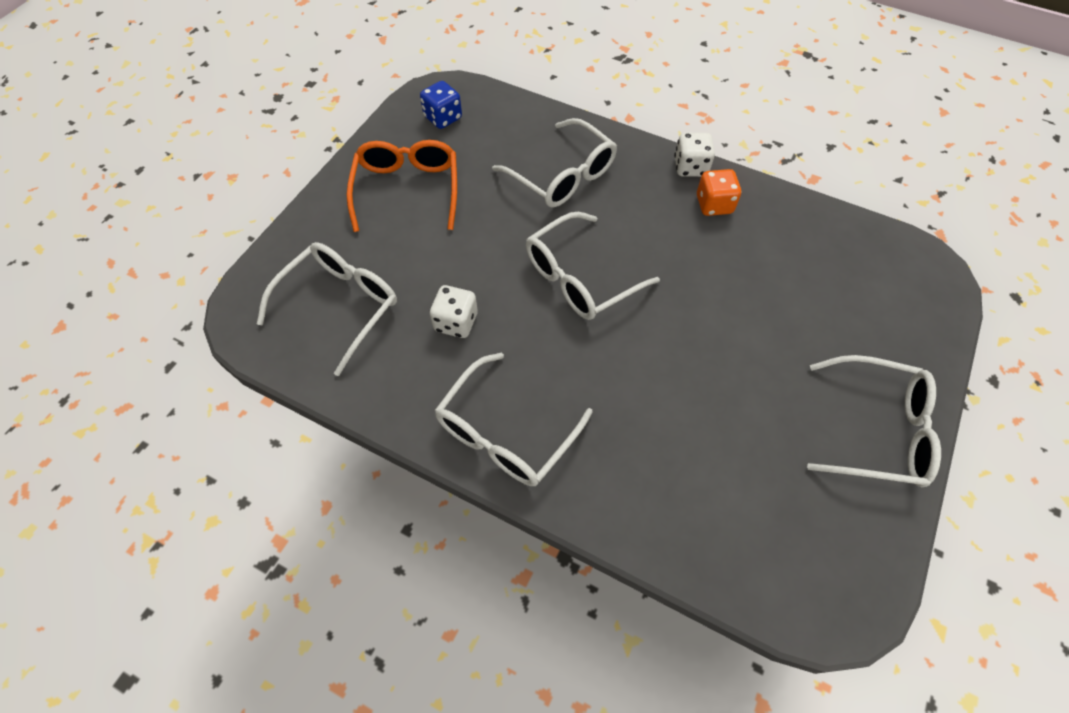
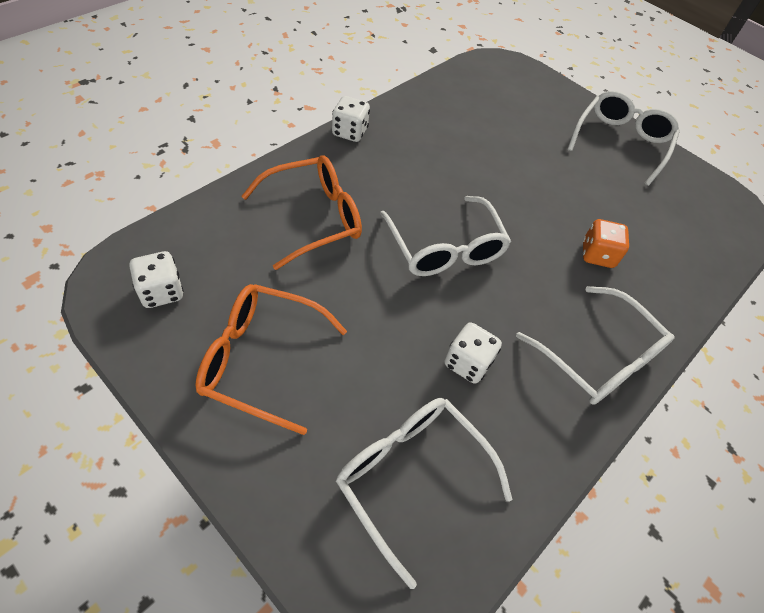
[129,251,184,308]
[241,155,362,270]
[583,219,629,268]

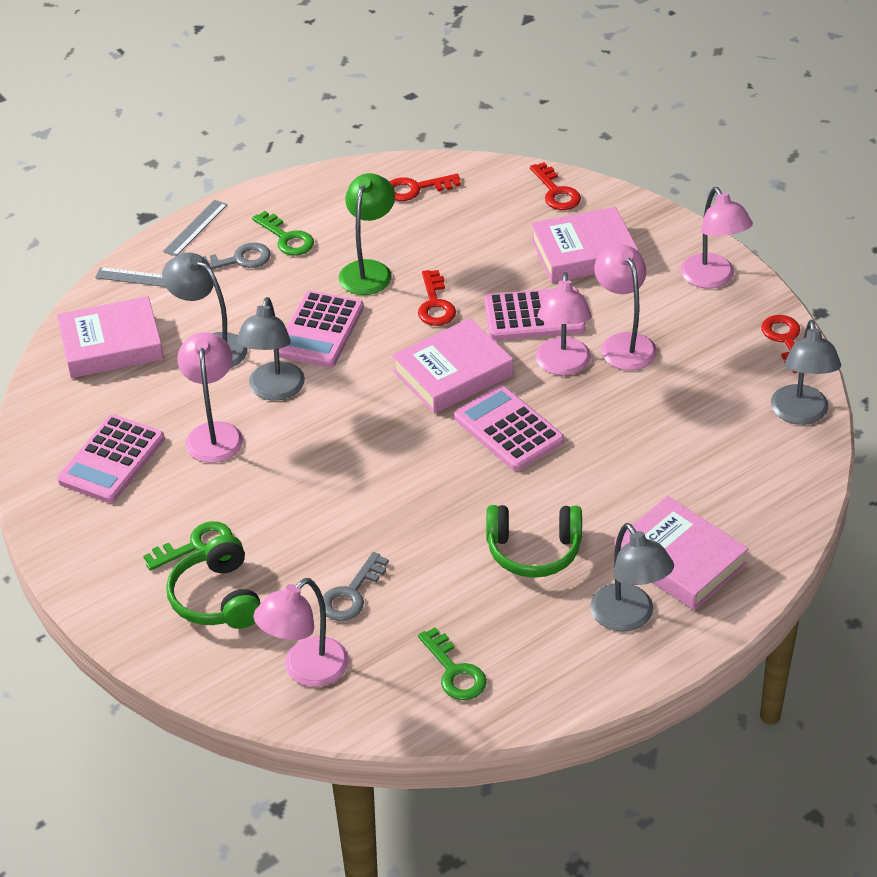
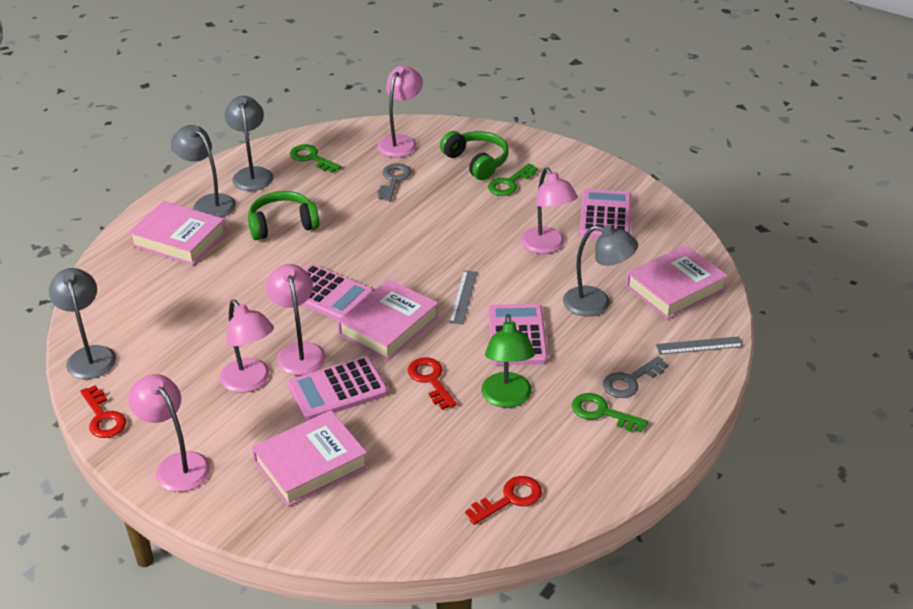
[449,271,477,325]
[225,96,273,191]
[530,162,581,210] (first image)

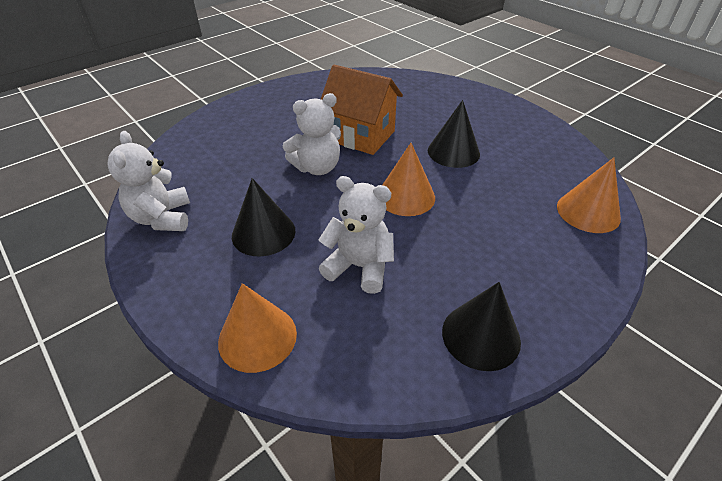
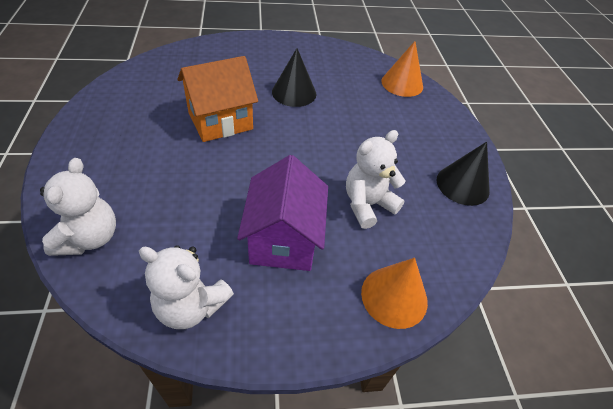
[237,155,328,271]
[40,158,116,256]
[382,143,435,216] (first image)

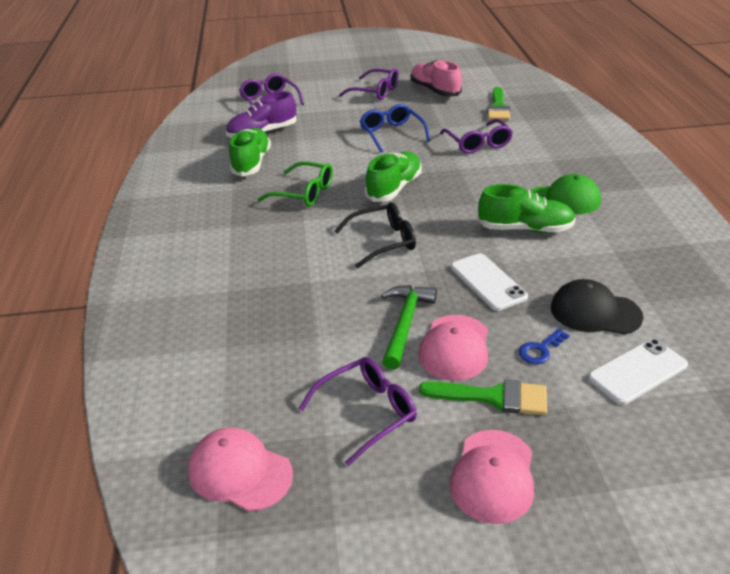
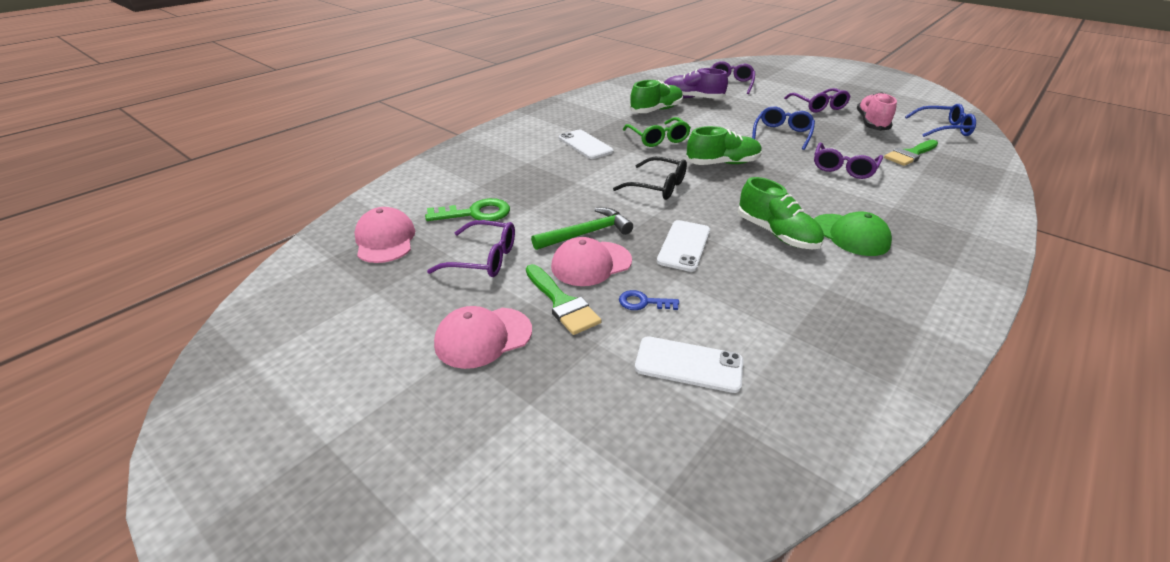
[551,279,643,335] (first image)
[425,198,510,221]
[559,130,614,159]
[905,104,976,137]

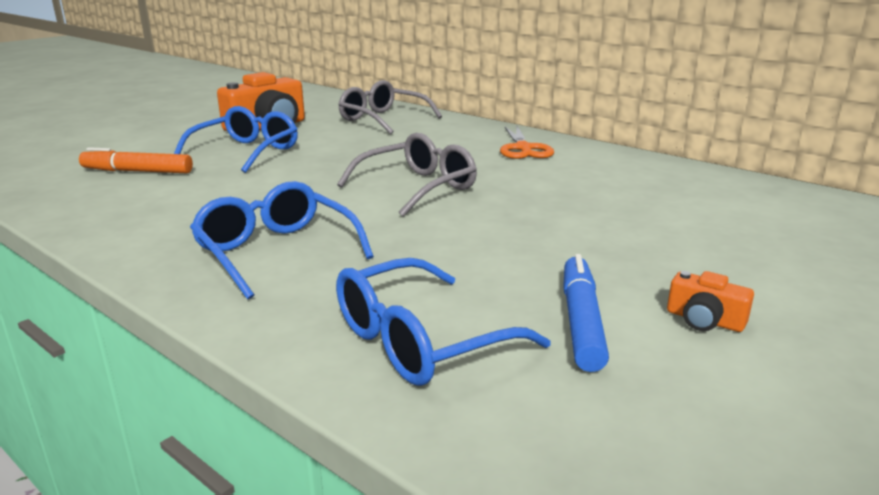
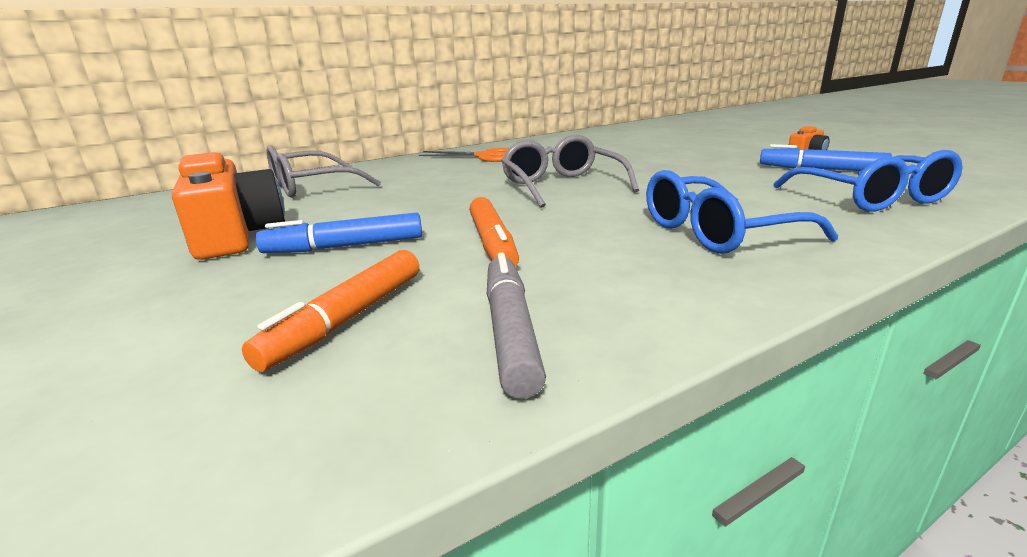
[256,213,422,253]
[469,197,519,267]
[487,253,546,399]

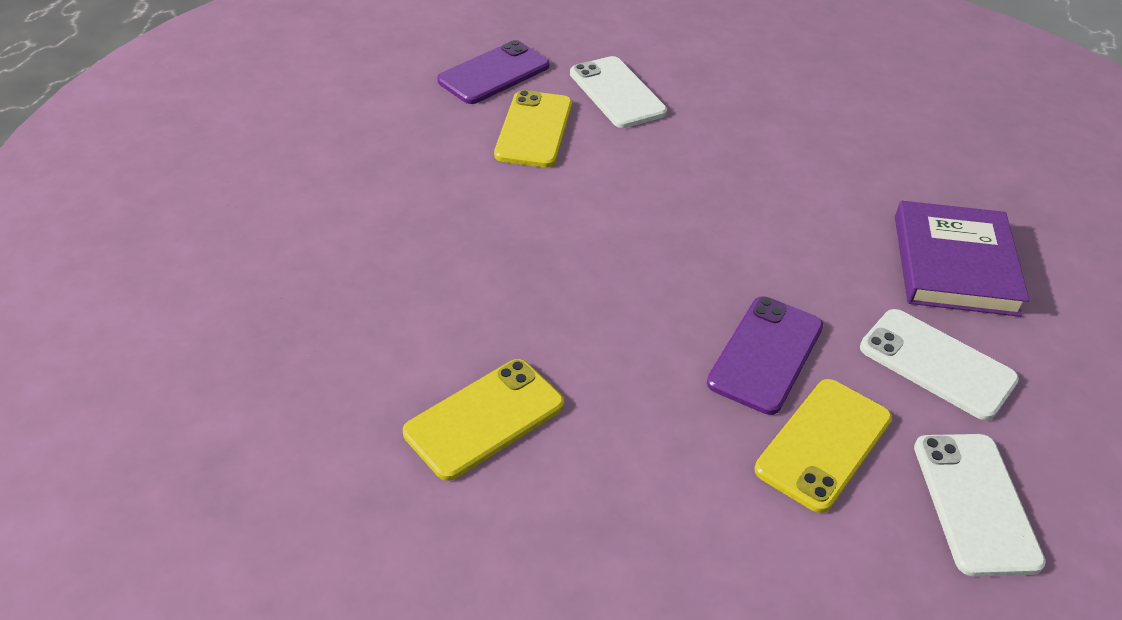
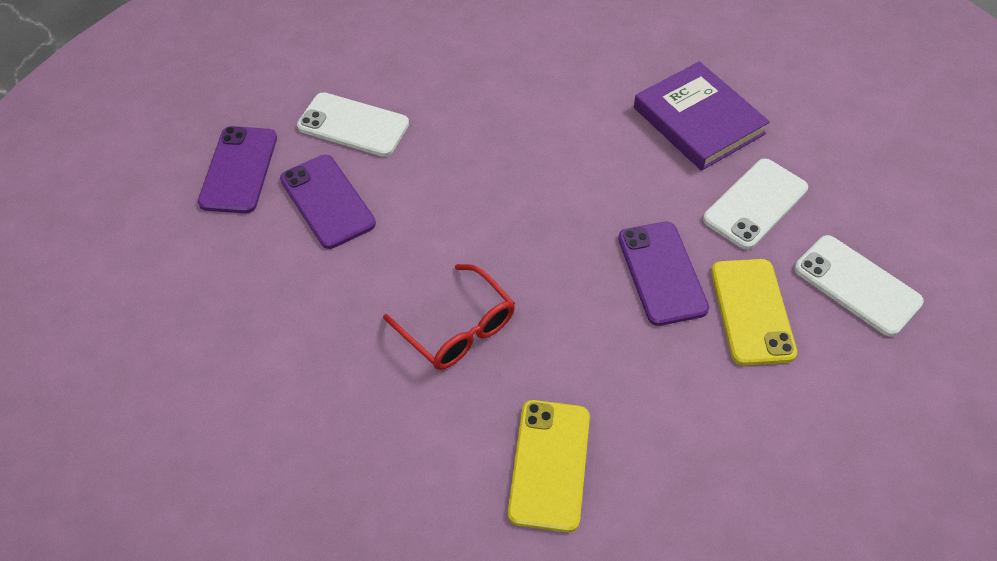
[280,155,376,249]
[703,158,808,250]
[383,264,515,370]

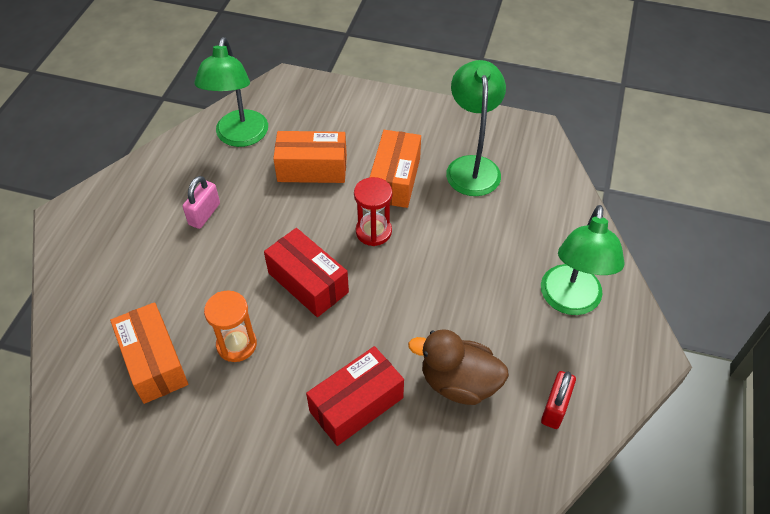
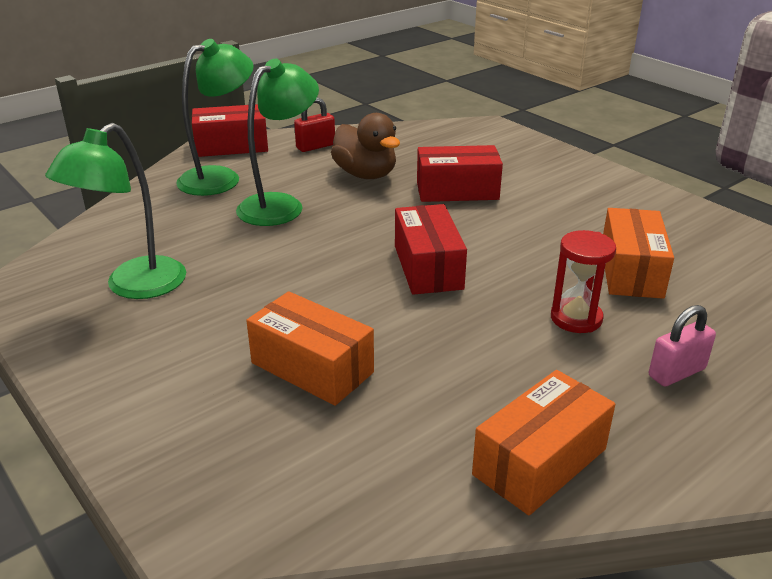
[649,305,716,387]
[236,59,319,226]
[204,290,257,362] (first image)
[551,230,616,333]
[472,370,615,515]
[192,104,268,157]

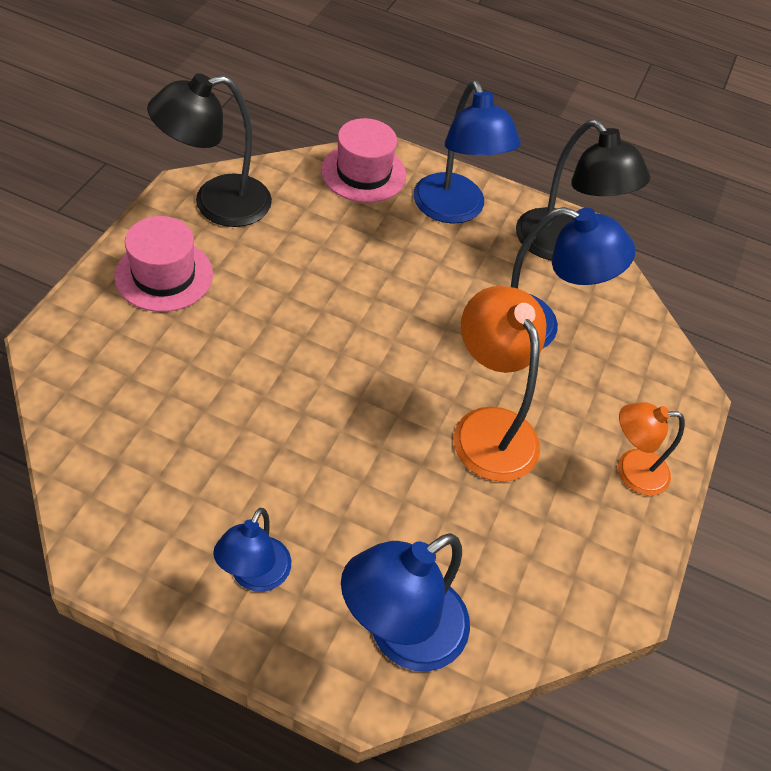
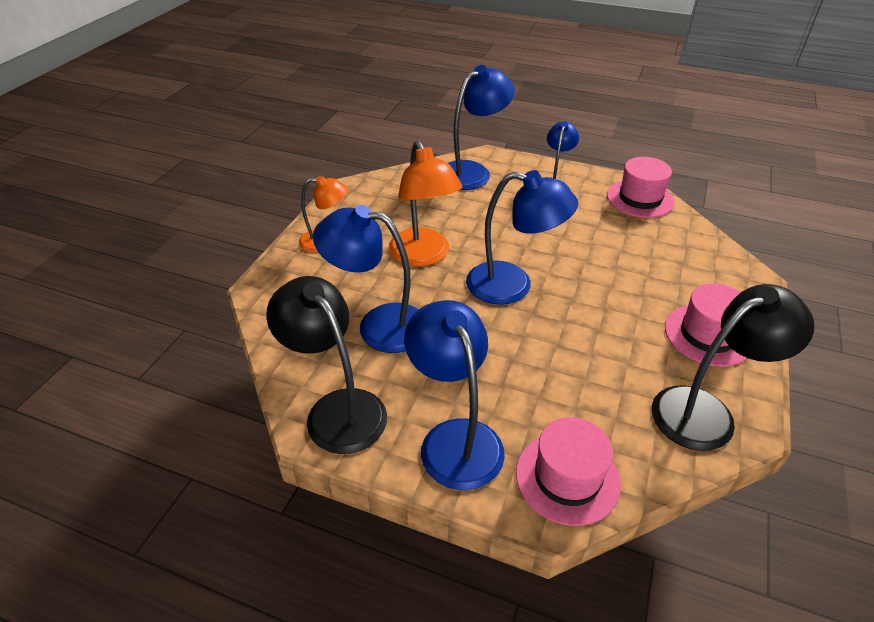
[466,170,578,305]
[607,157,675,218]

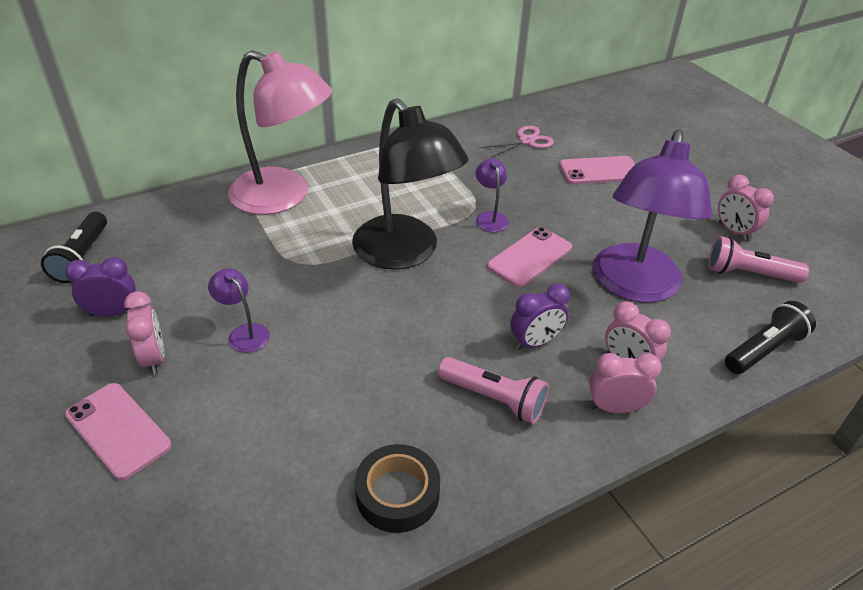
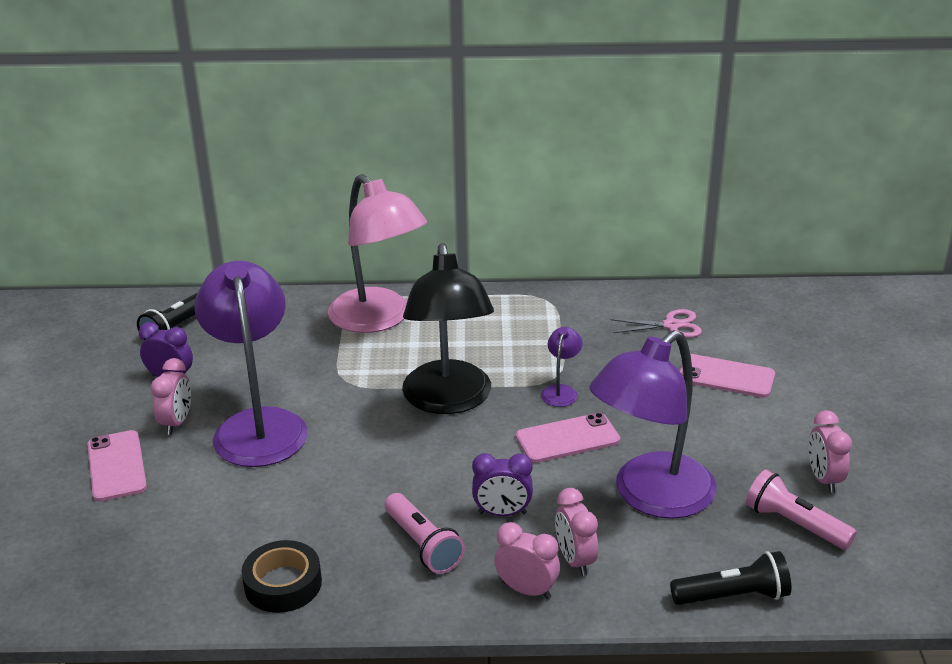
[195,261,307,467]

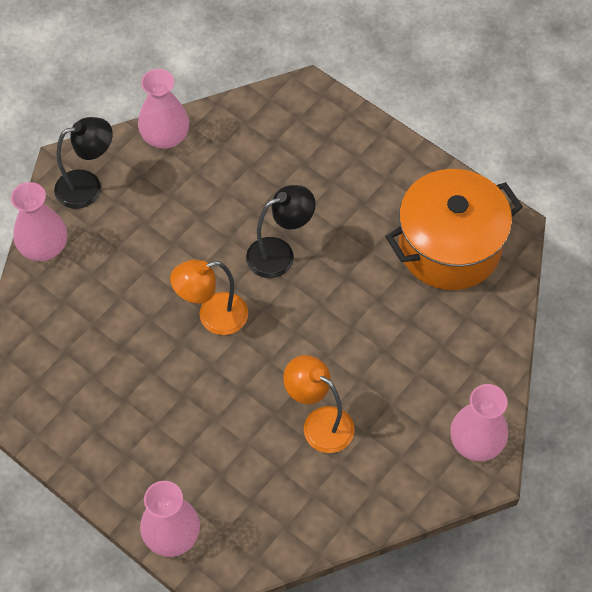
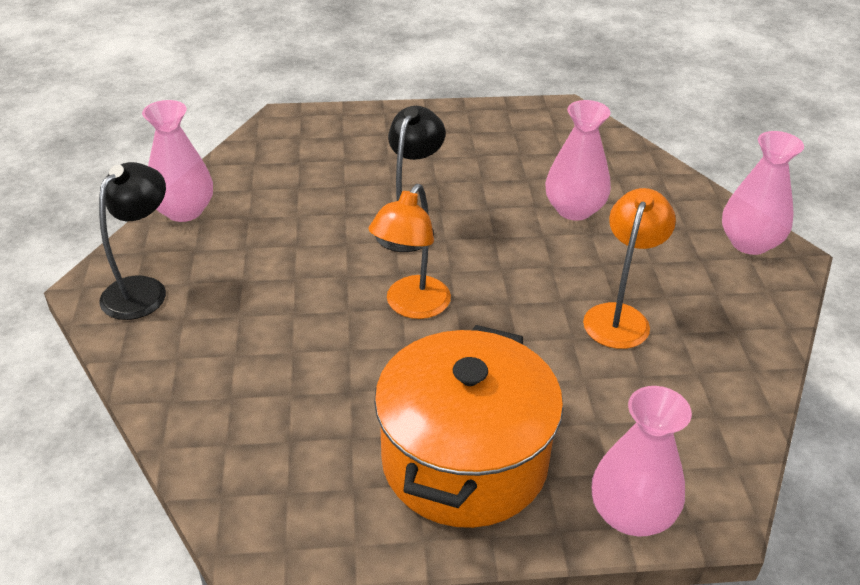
[545,100,611,221]
[583,188,676,349]
[374,325,563,528]

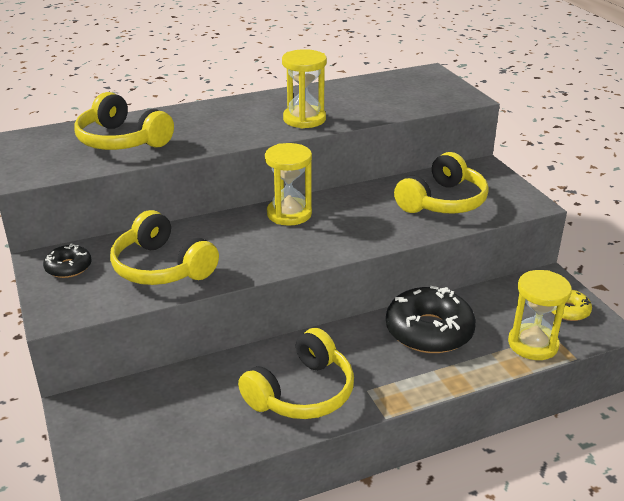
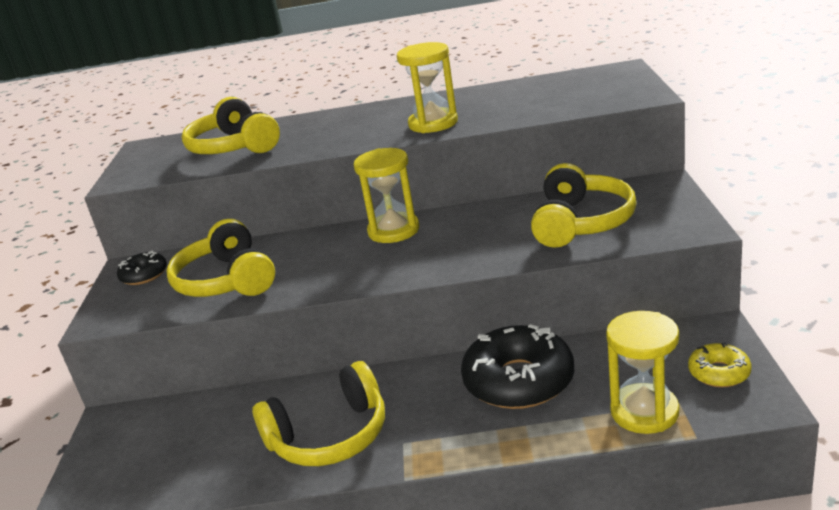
[531,163,637,248]

